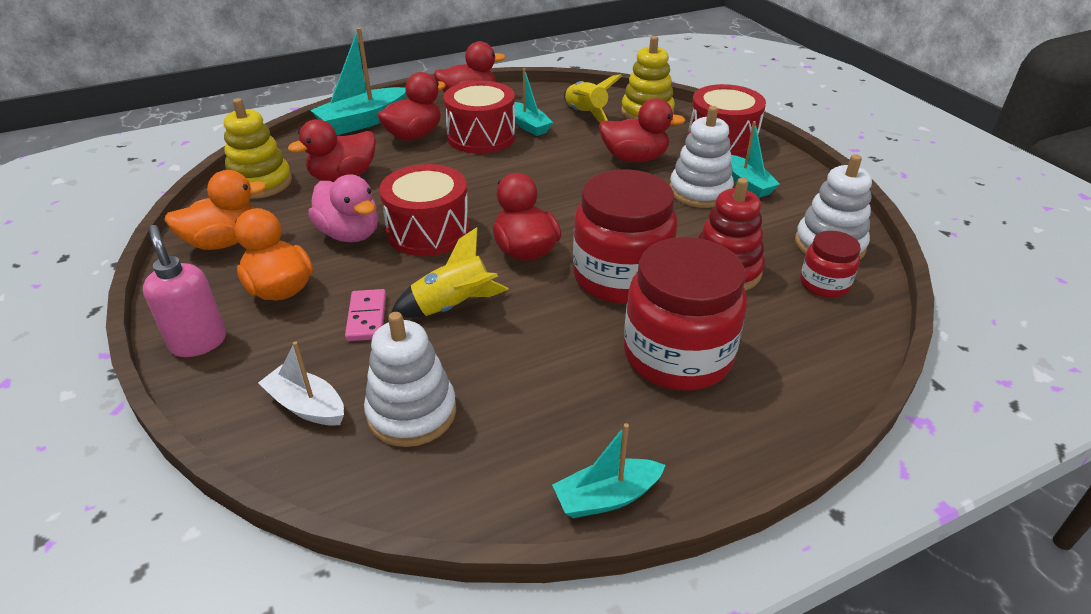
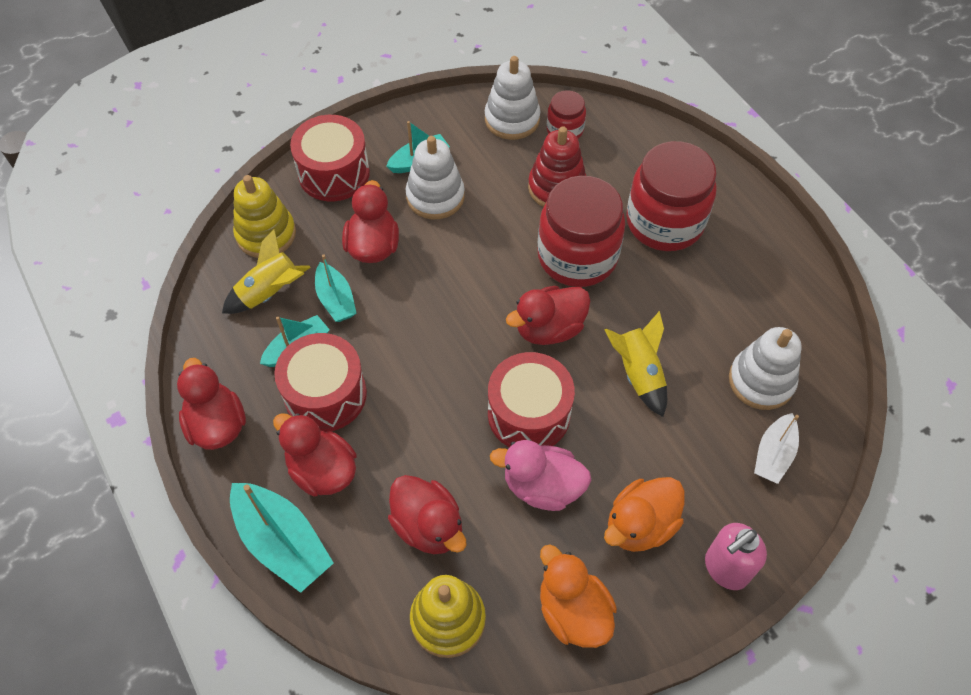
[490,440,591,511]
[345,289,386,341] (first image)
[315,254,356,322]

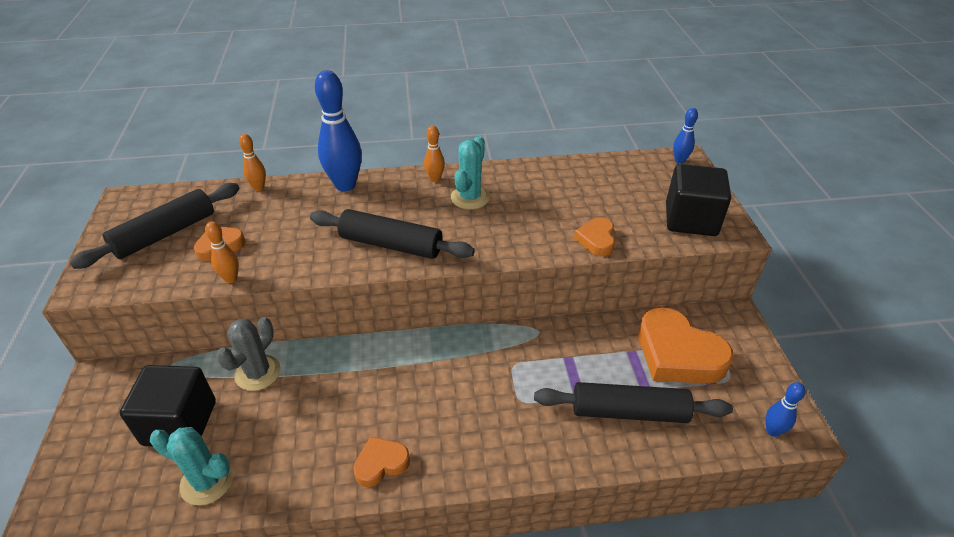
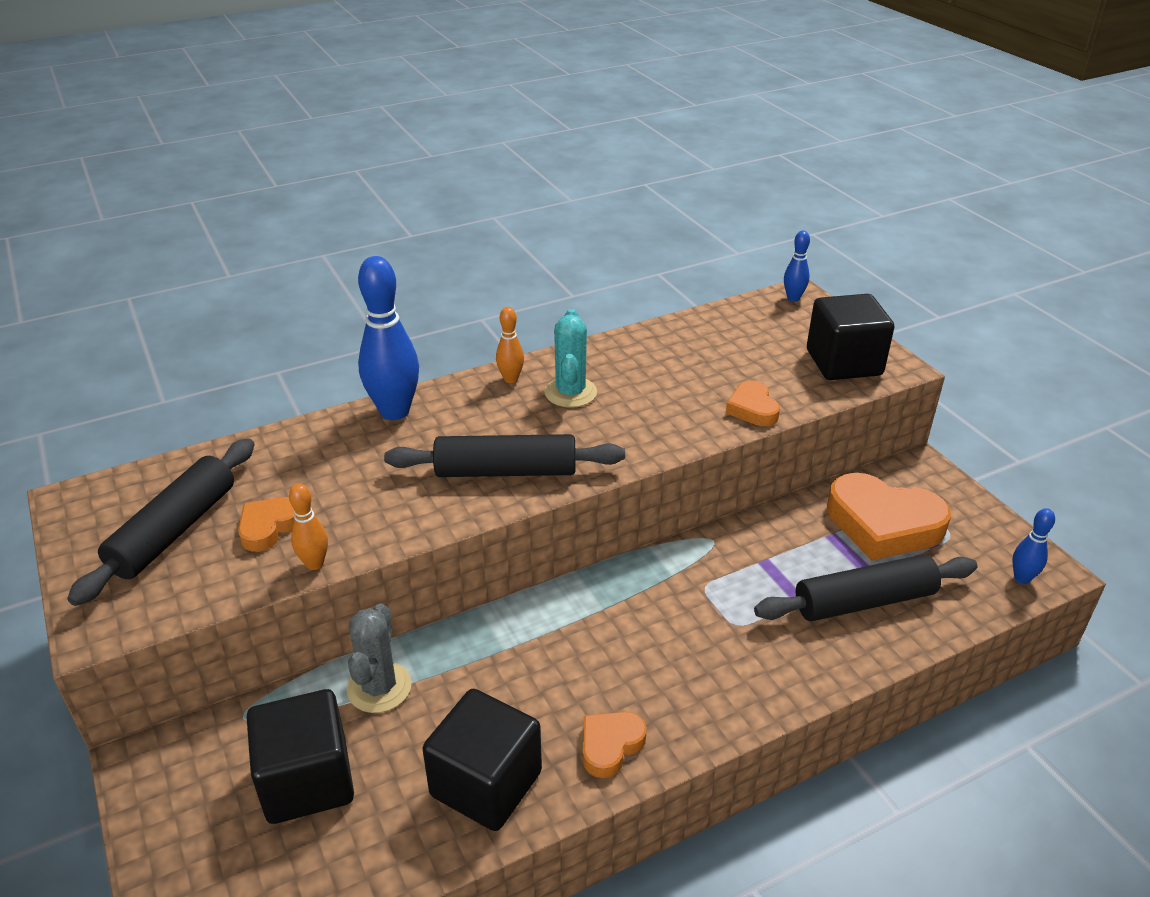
[150,427,234,506] (first image)
[239,134,266,191] (first image)
[422,689,542,831]

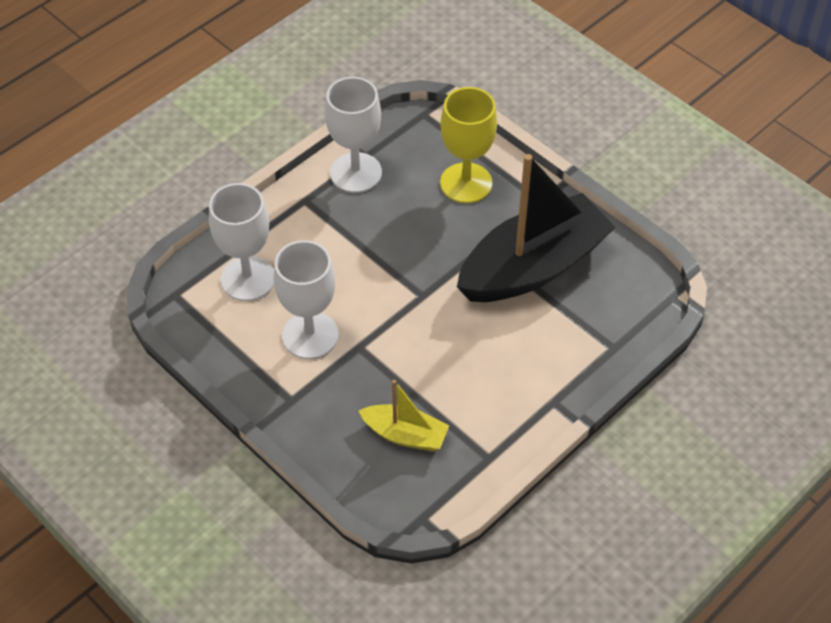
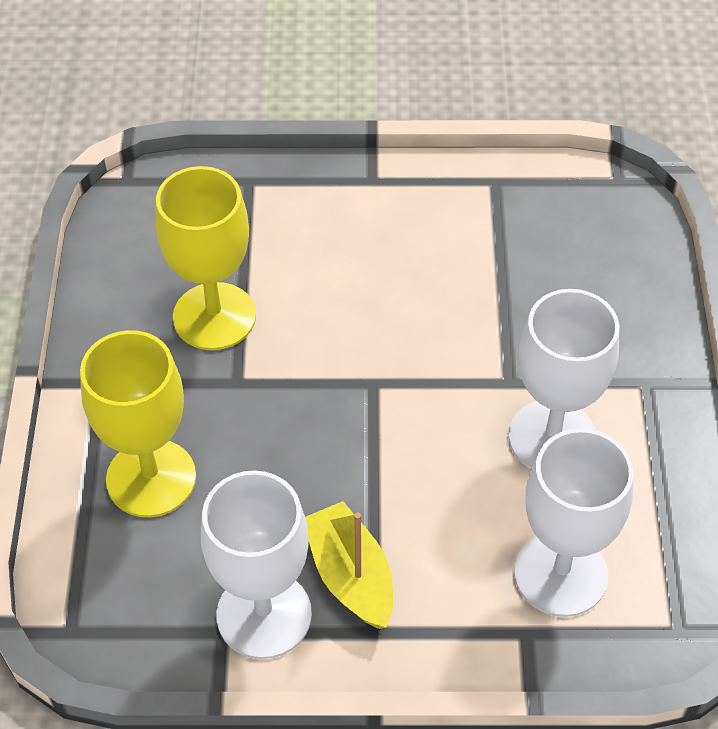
[305,501,393,629]
[155,166,256,350]

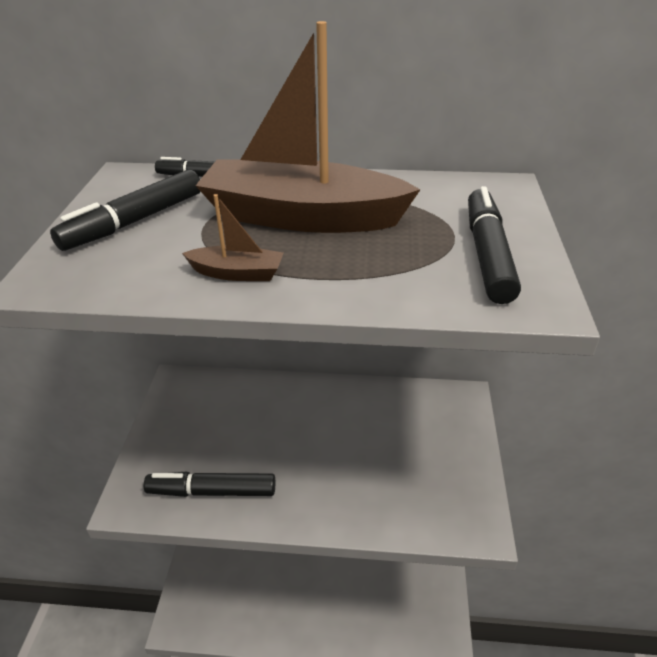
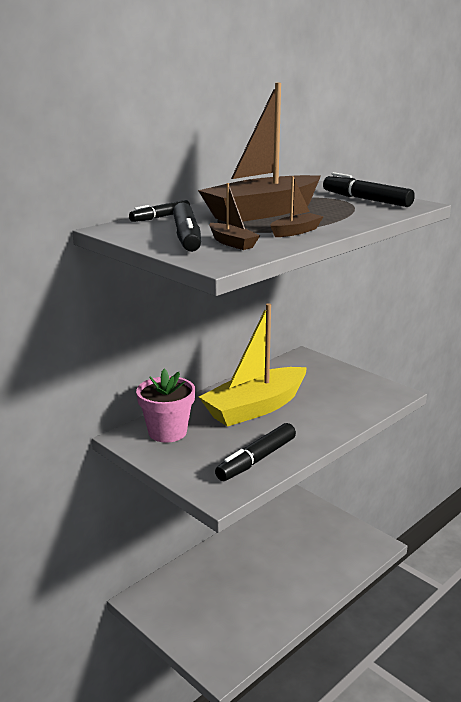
[136,369,195,443]
[199,303,307,427]
[209,183,260,250]

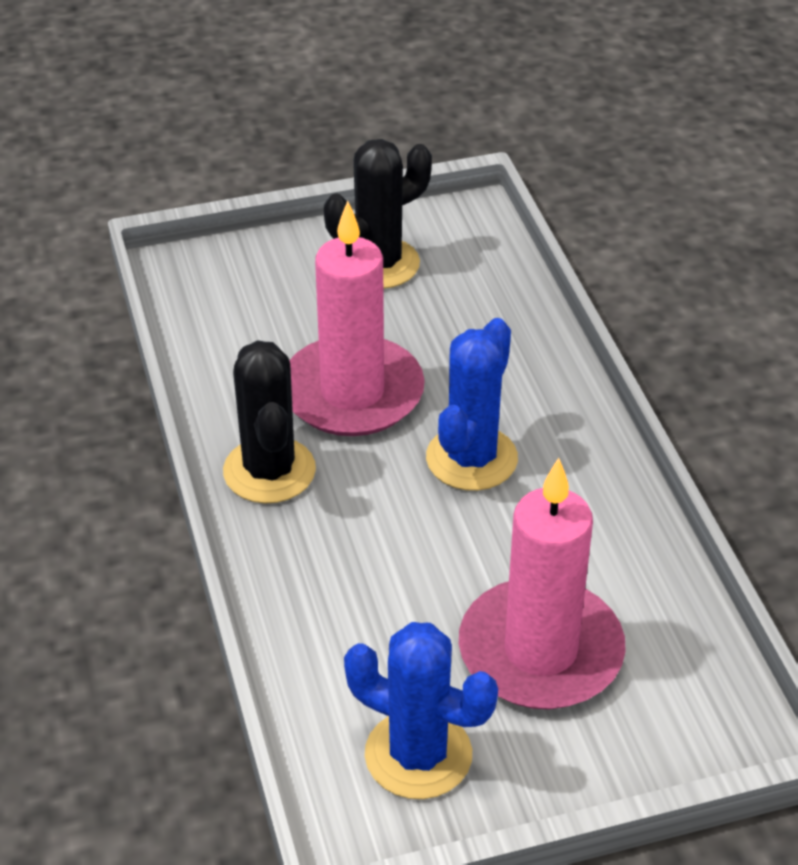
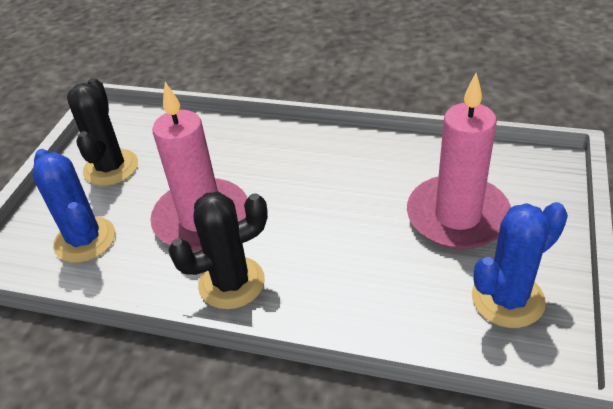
[168,192,268,309]
[32,149,115,263]

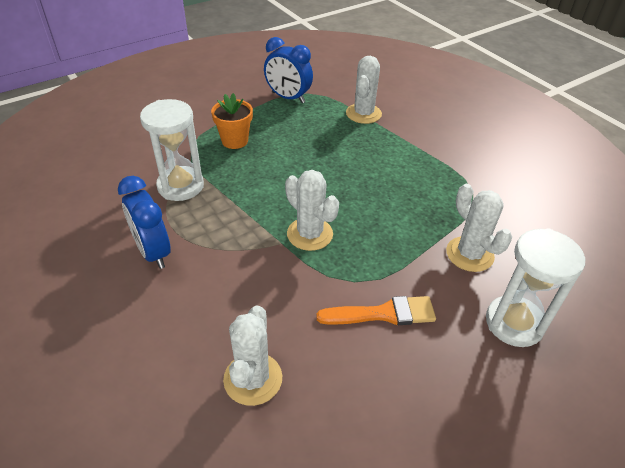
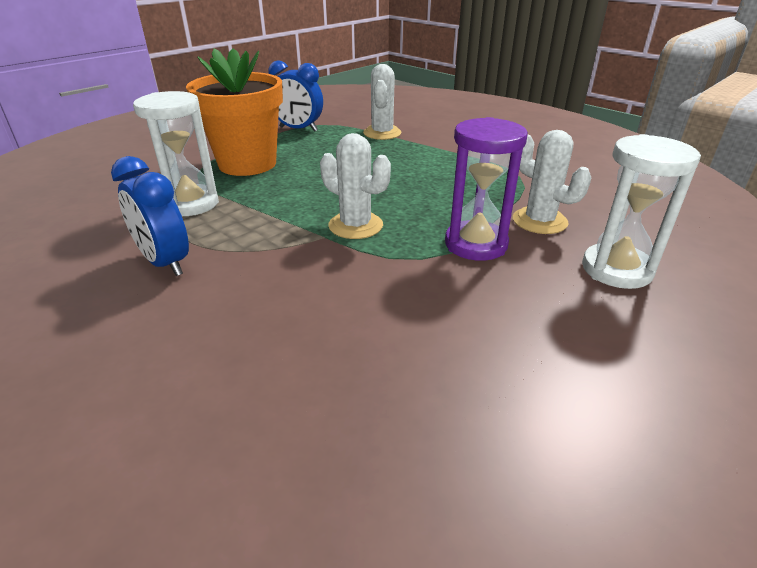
[186,48,283,176]
[223,305,282,406] (first image)
[316,296,436,325] (first image)
[445,117,528,261]

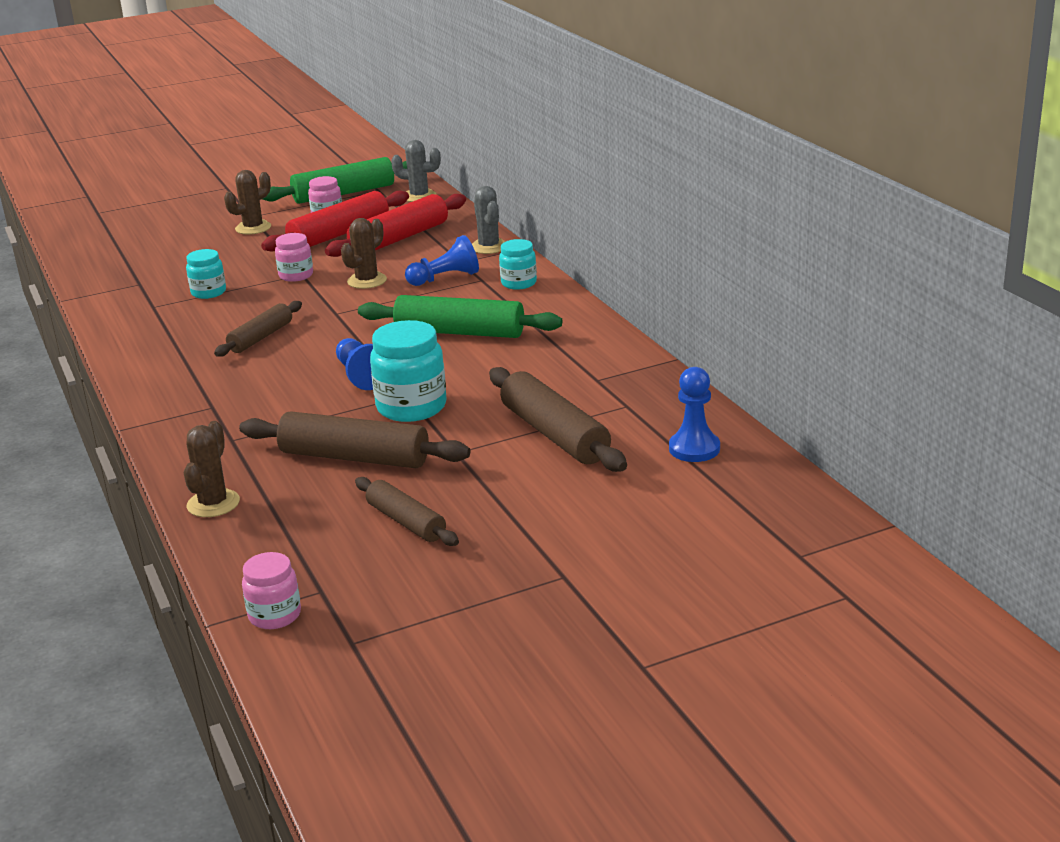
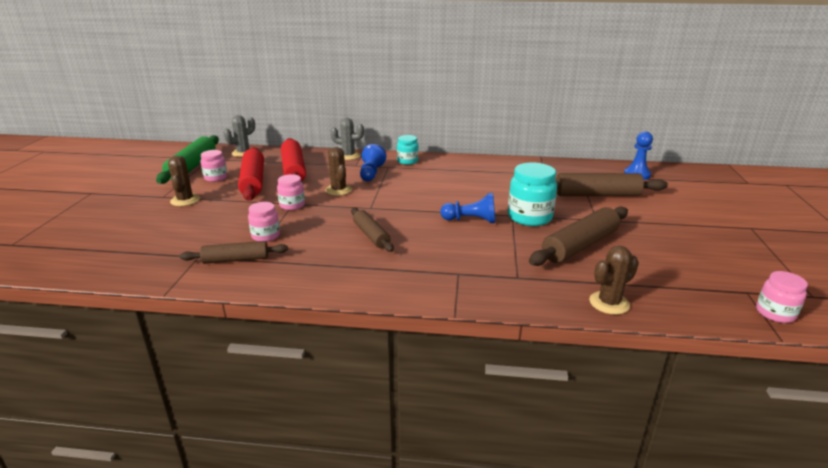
[589,246,639,315]
[248,202,280,242]
[180,241,288,264]
[358,295,562,338] (first image)

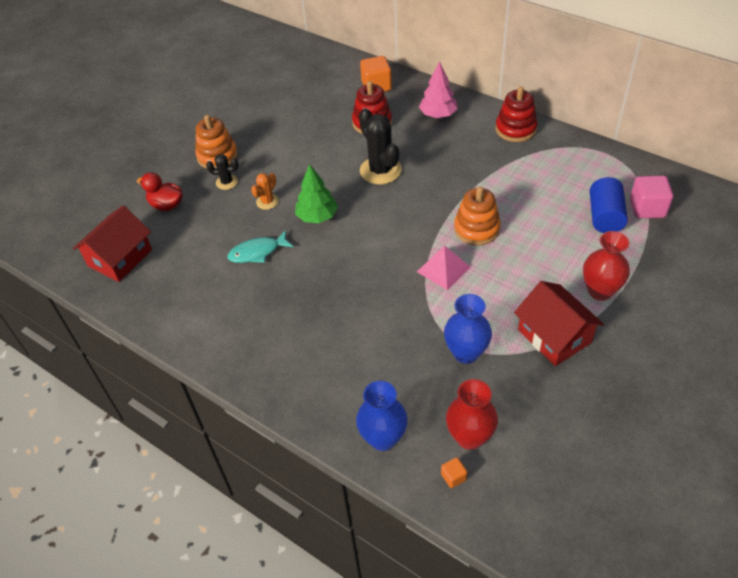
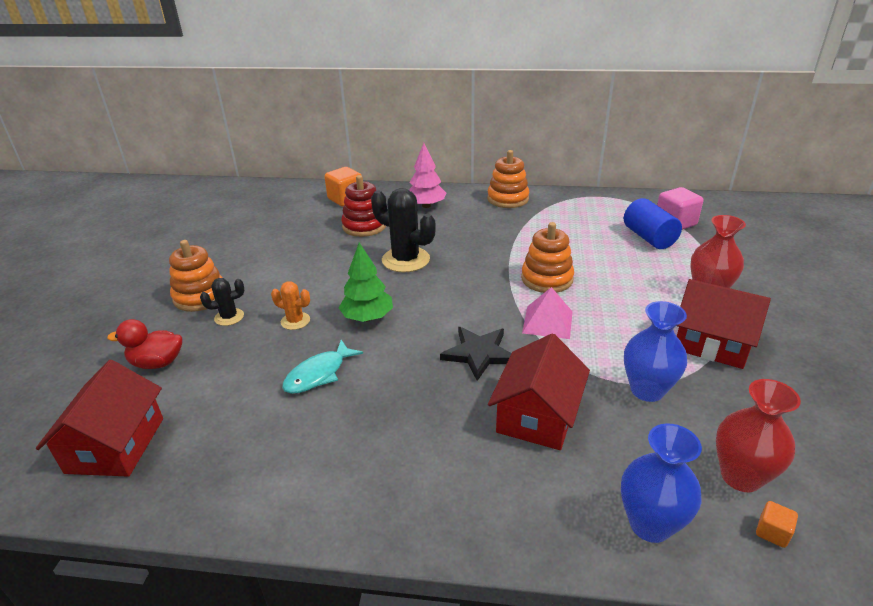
[271,281,310,330]
[487,150,529,208]
[440,327,512,381]
[488,333,590,450]

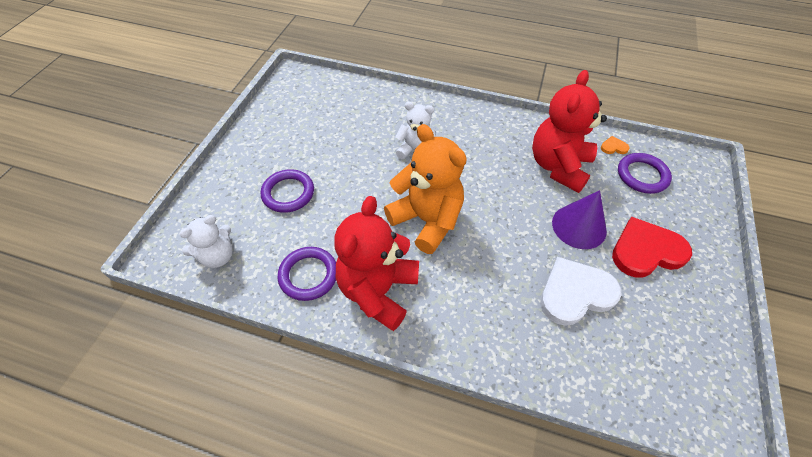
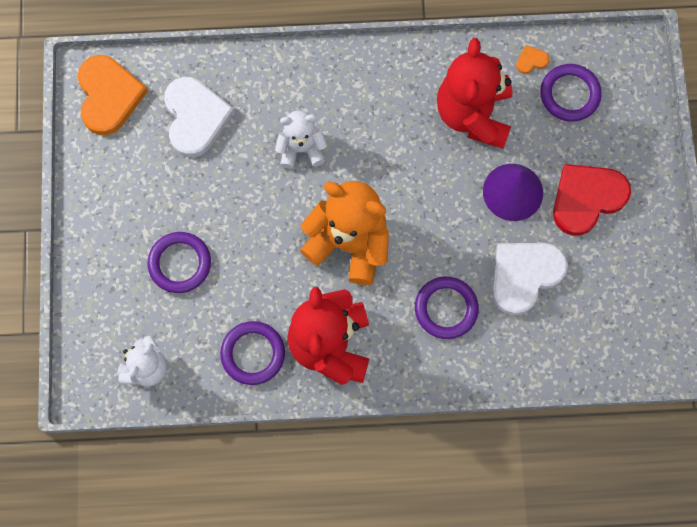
[78,55,148,135]
[164,77,235,157]
[415,277,479,339]

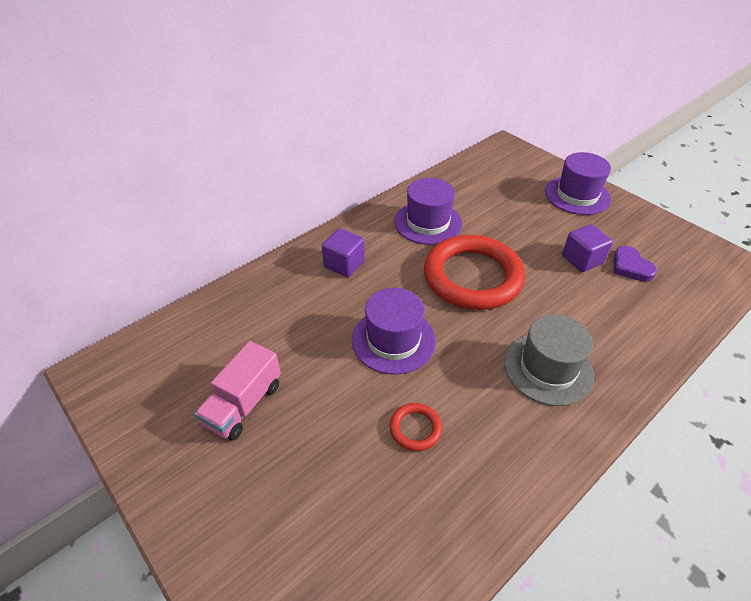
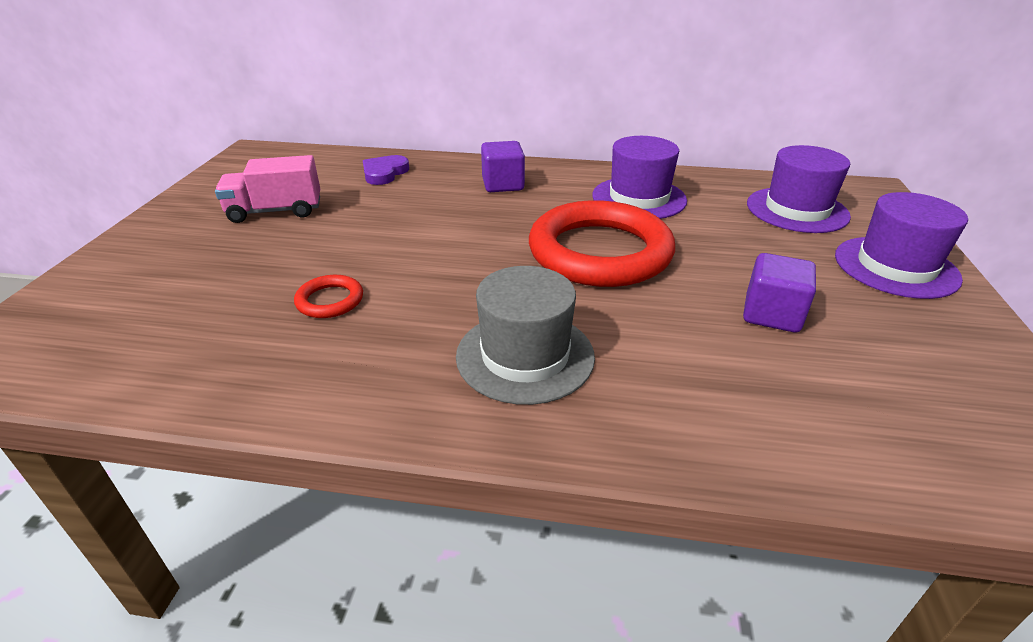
[747,145,851,233]
[363,155,409,185]

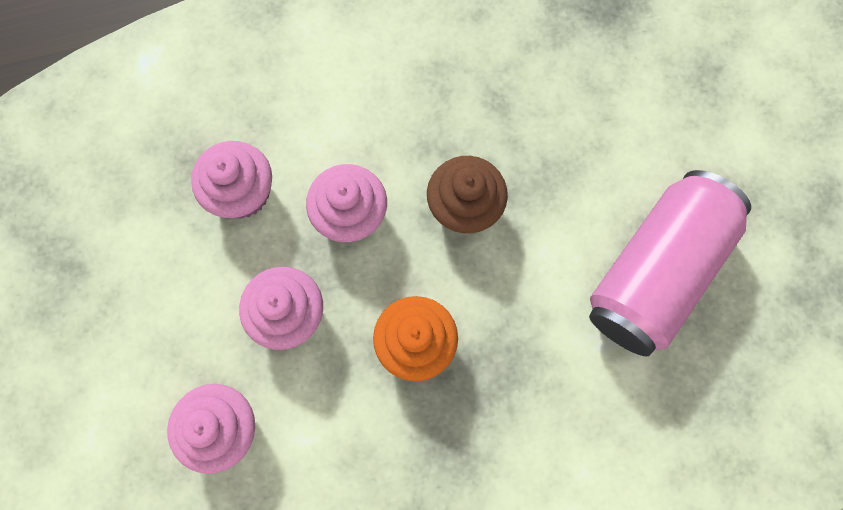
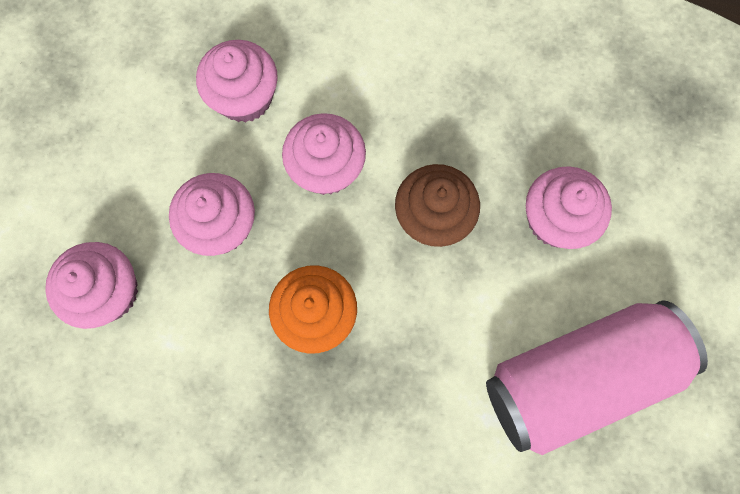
[526,166,612,249]

